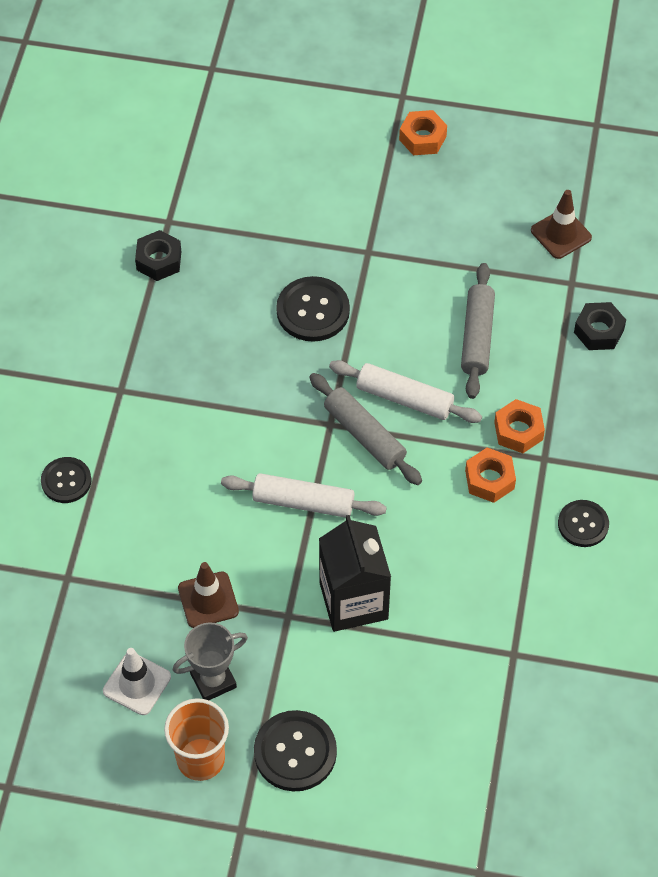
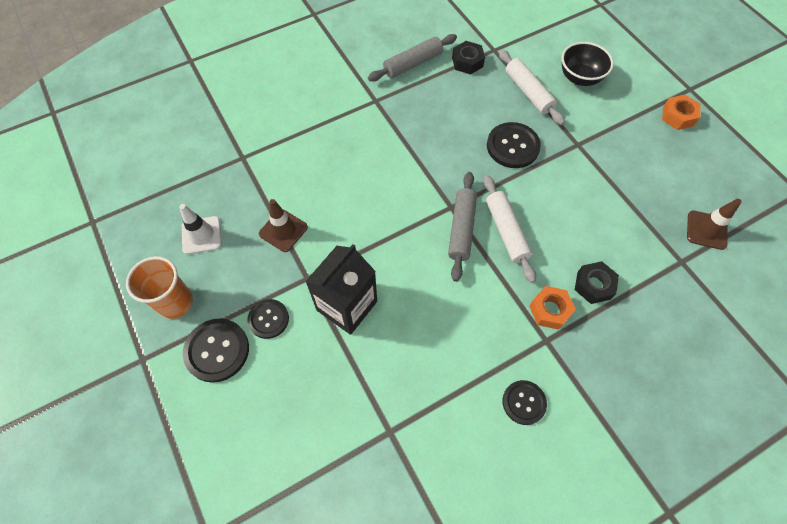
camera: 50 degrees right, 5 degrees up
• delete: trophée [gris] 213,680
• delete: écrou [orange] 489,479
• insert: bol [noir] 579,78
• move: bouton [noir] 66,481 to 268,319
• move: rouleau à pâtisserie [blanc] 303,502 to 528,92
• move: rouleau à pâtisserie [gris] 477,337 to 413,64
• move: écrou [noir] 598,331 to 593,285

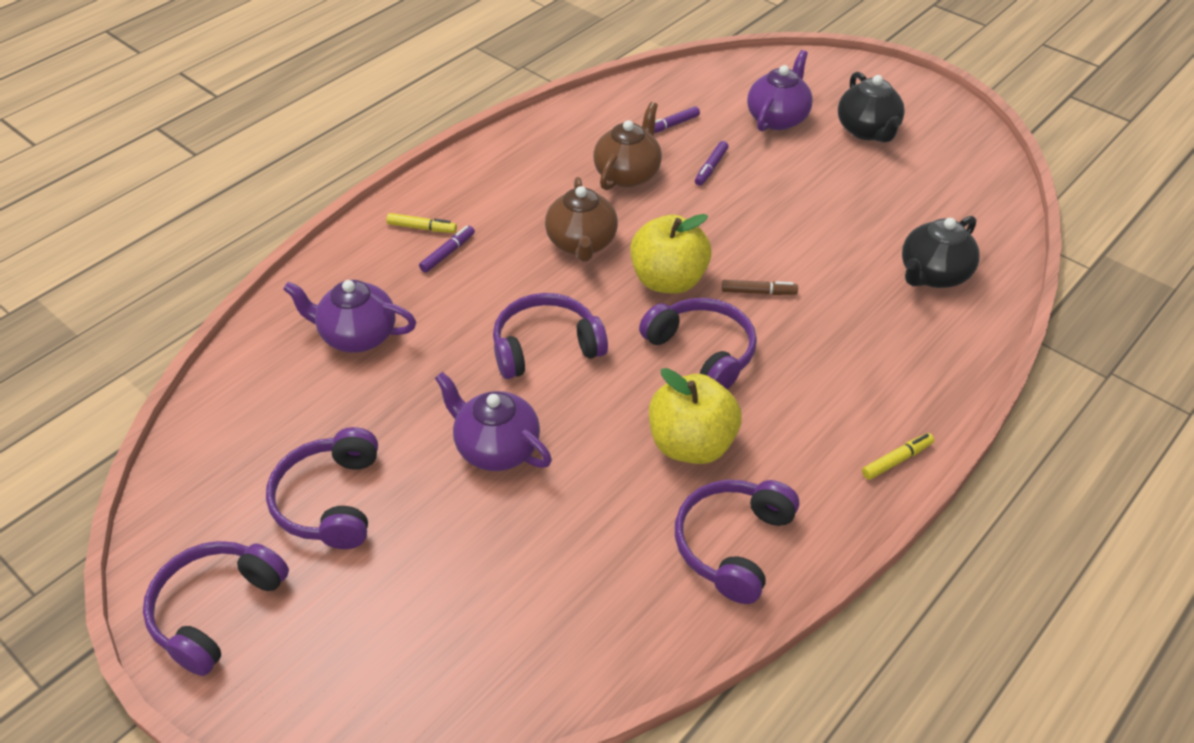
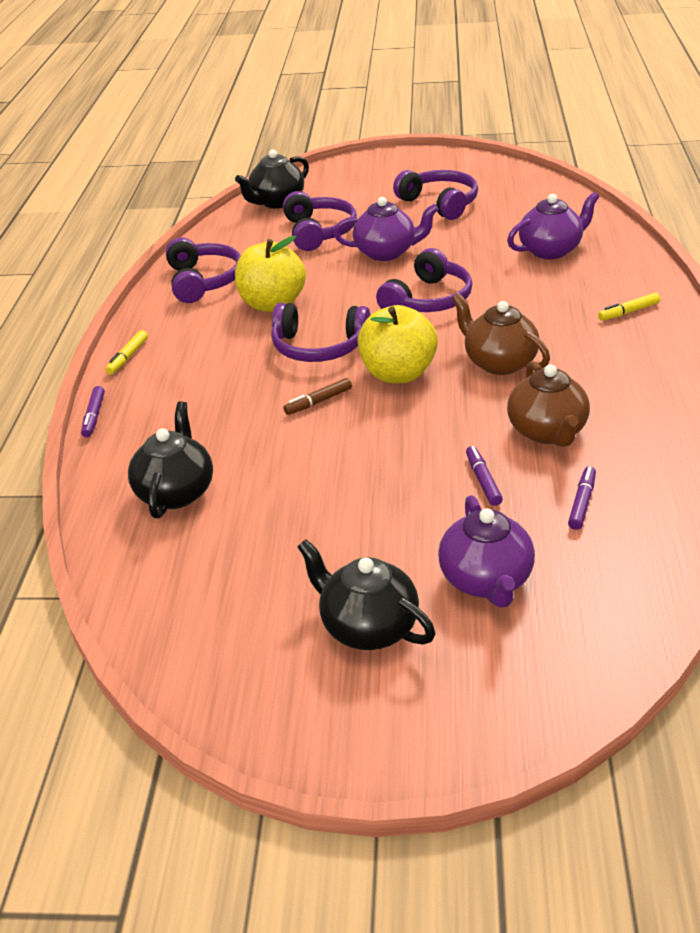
camera: 145 degrees right, 10 degrees down
• insert: théière [noir] 276,202
• move: casque audio [violet] 216,610 to 319,232
• move: feutre [violet] 448,253 to 94,416

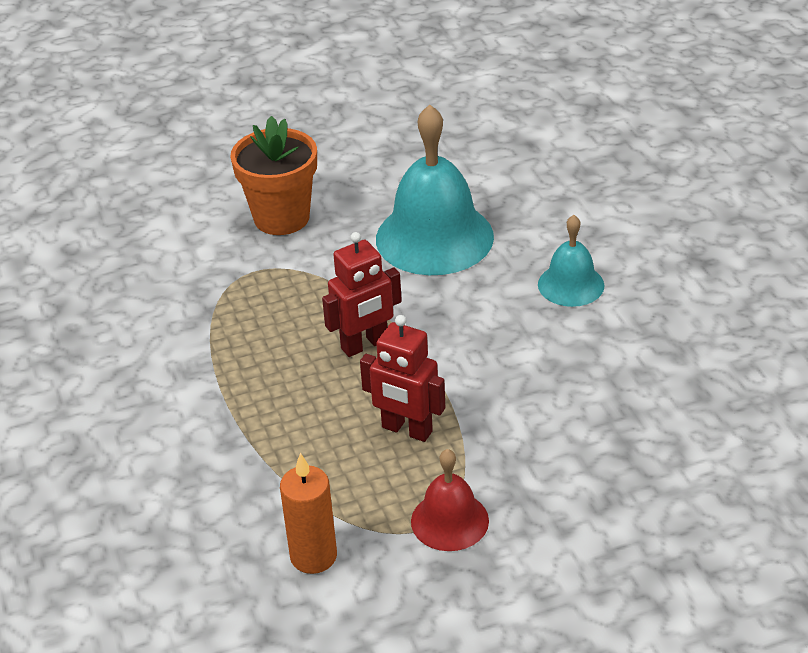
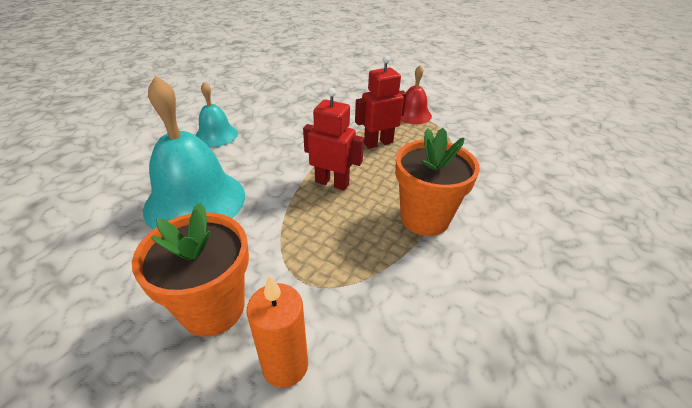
camera: 130 degrees left, 0 degrees up
• insert: pot de fleurs [orange] 424,218
• move: bougie [orange] 313,556 to 285,365
• rotate: robot [rouge] 406,430 = 378,143 105 degrees counterclockwise

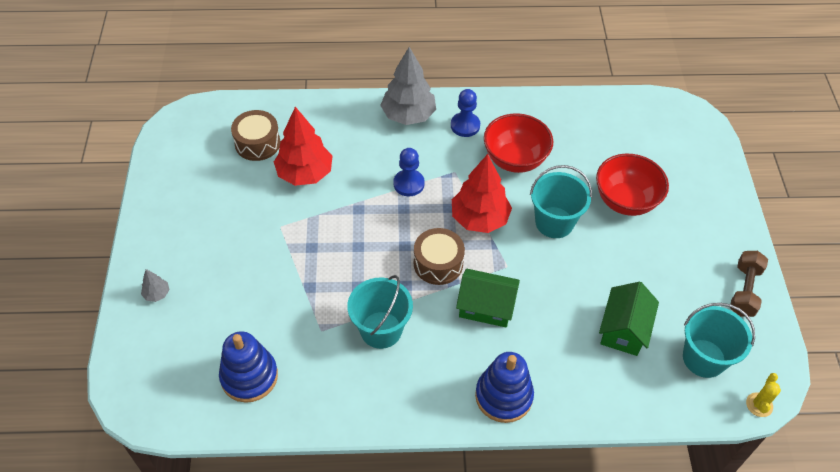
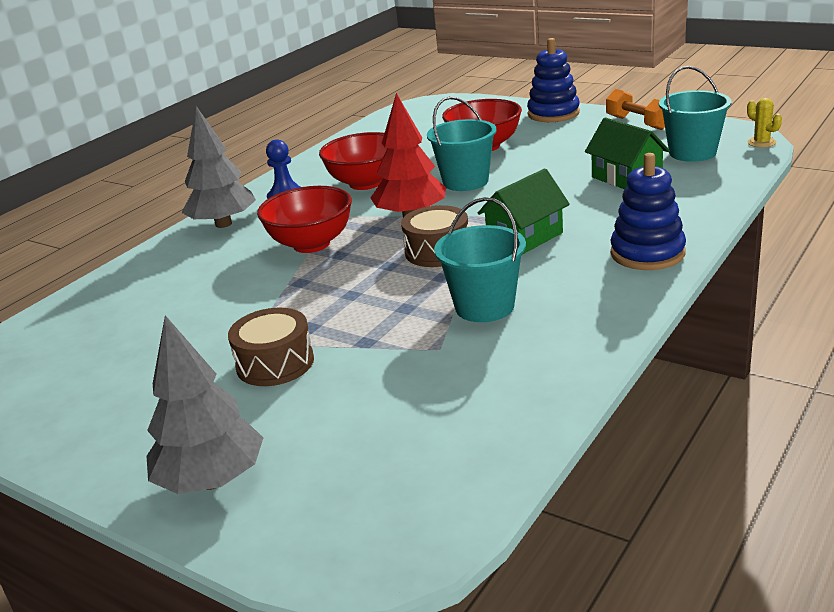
camera: 50 degrees left, 25 degrees down
• delete: arbre [rouge] 305,174
• move: jouet à empiler [bleu] 249,376 to 553,113
• move: tambour [marron] 257,143 to 275,363
• replace: pion [bleu] 408,184 to bol [rouge] 311,244
• recolor: haltère [marron] 744,290 to haltère [orange] 638,123
• resize: arbre [gris] 157,294 = 211,481 x2.30

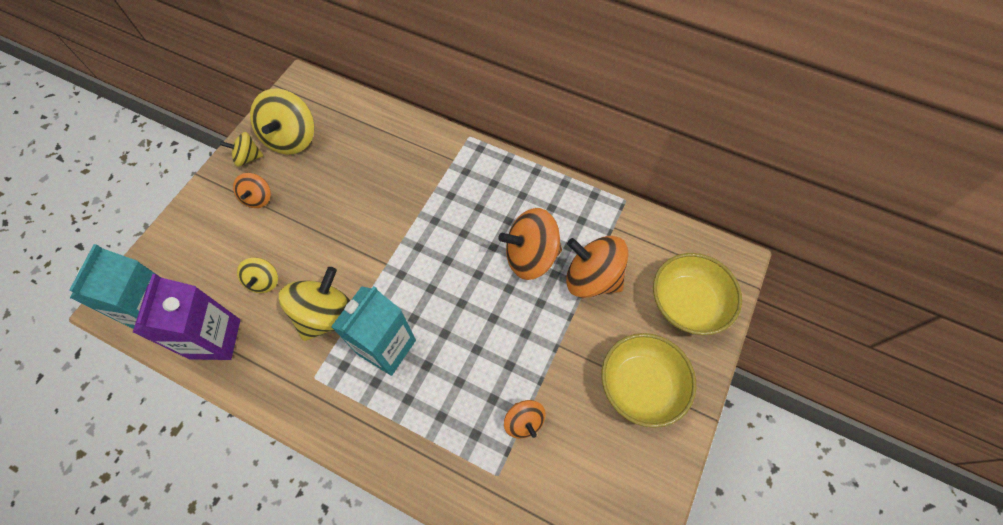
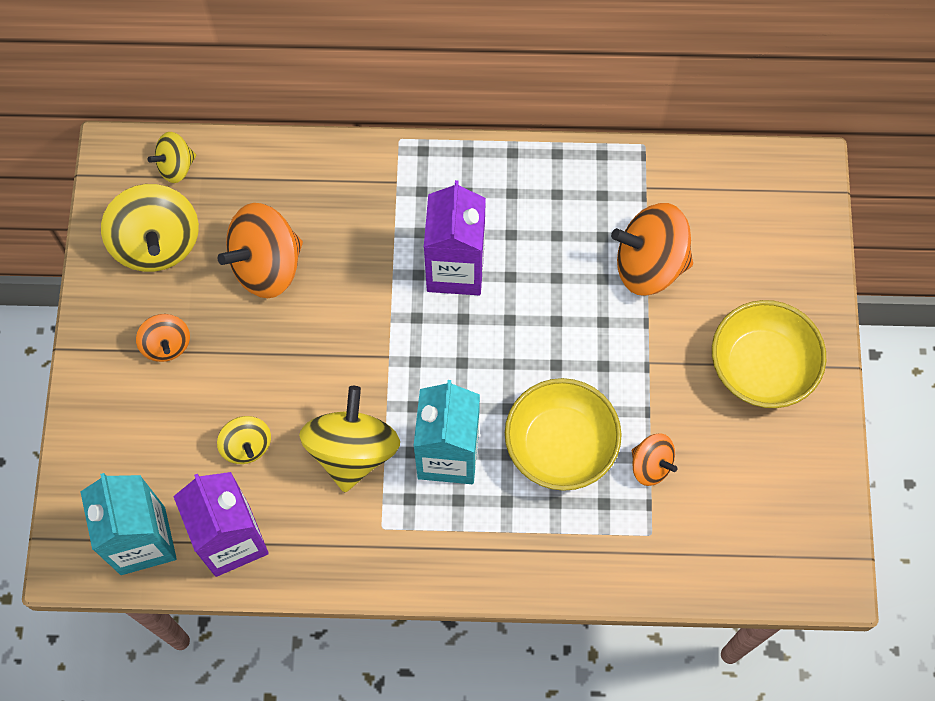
camera: 25 degrees left, 5 degrees up
• insert: brique de lait [violet] 455,269
• move: toupie [jaune] 248,157 to 176,166
• move: toupie [orange] 531,256 to 267,265
• move: bol [jaune] 687,303 to 560,445

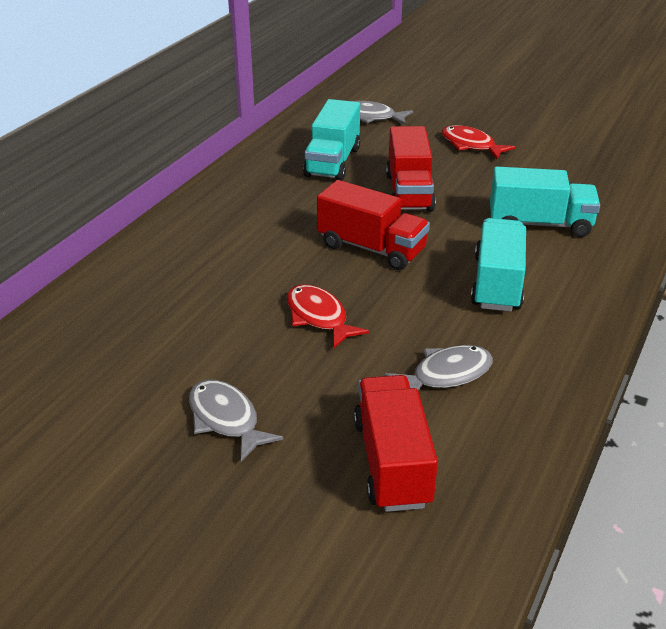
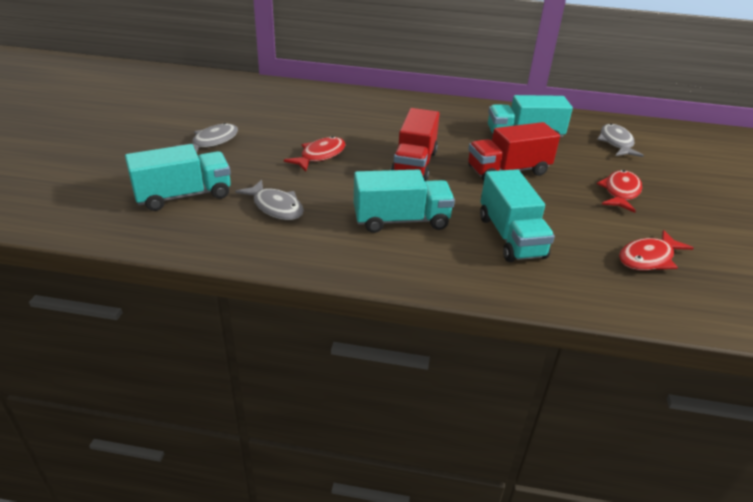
camera: 70 degrees right, 0 degrees up
• insert: poisson [rouge] 648,258
• recolor: camion [rouge] 392,462 to camion [turquoise] 184,196

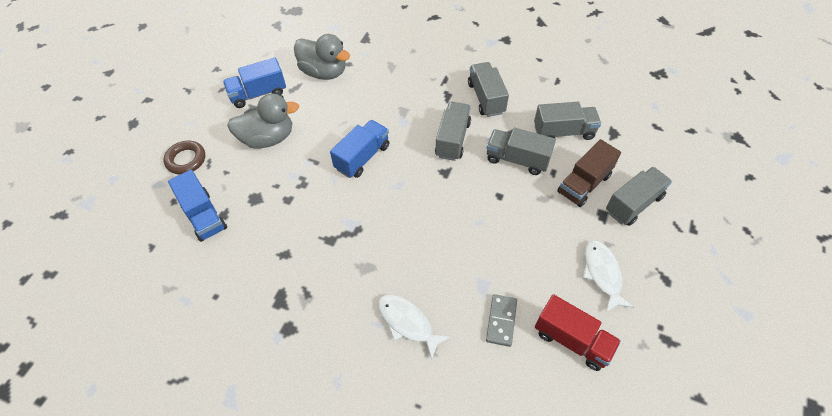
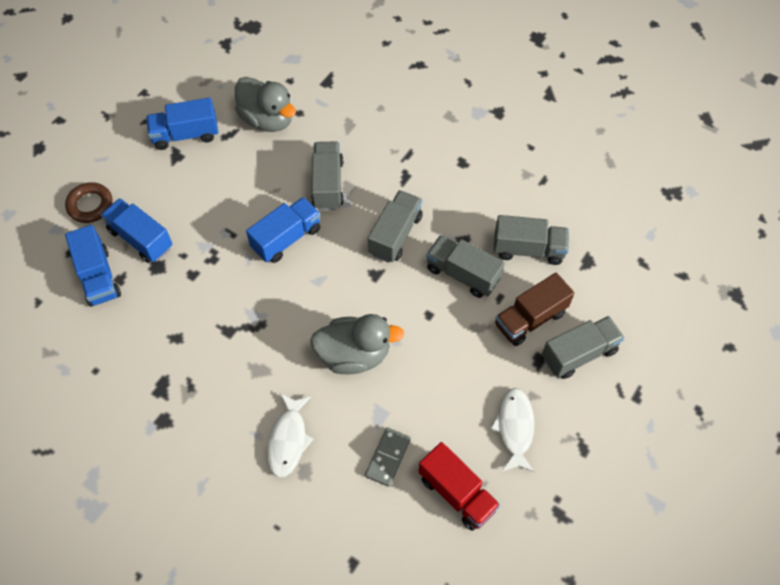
camera: 10 degrees right, 5 degrees up
• insert: camion [bleu] 141,239
• move: canard [gris] 268,138 to 354,355
• move: camion [gris] 486,98 to 328,184
• rotate: poisson [blanc] 407,323 = 288,440 135 degrees counterclockwise

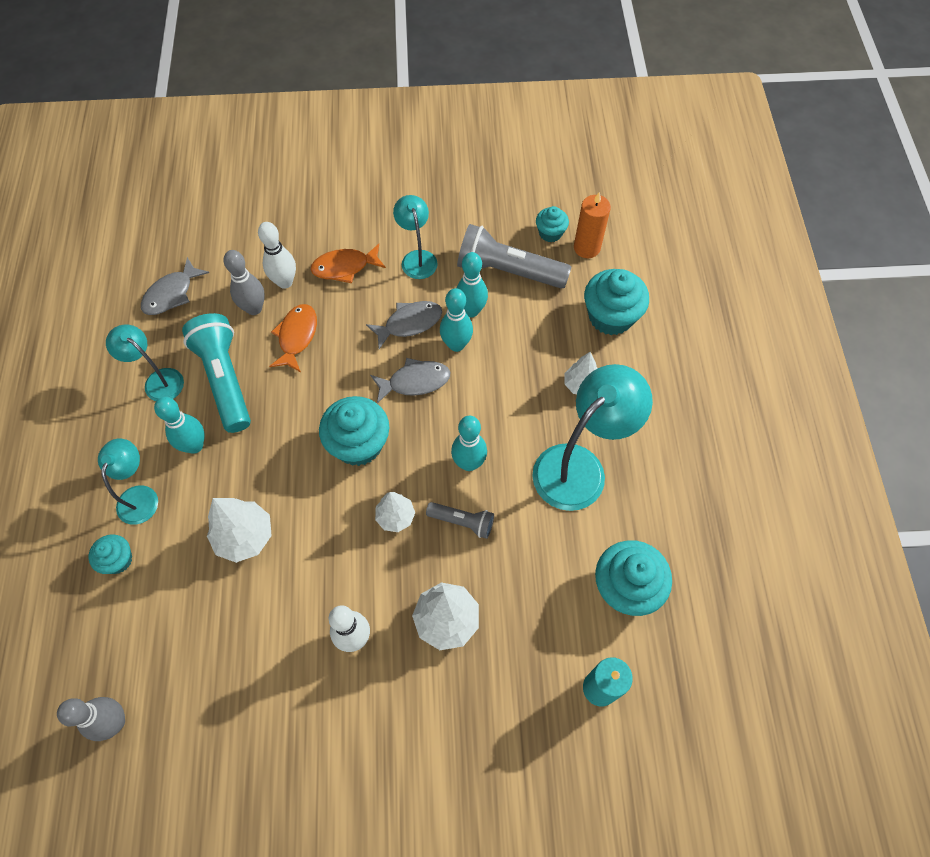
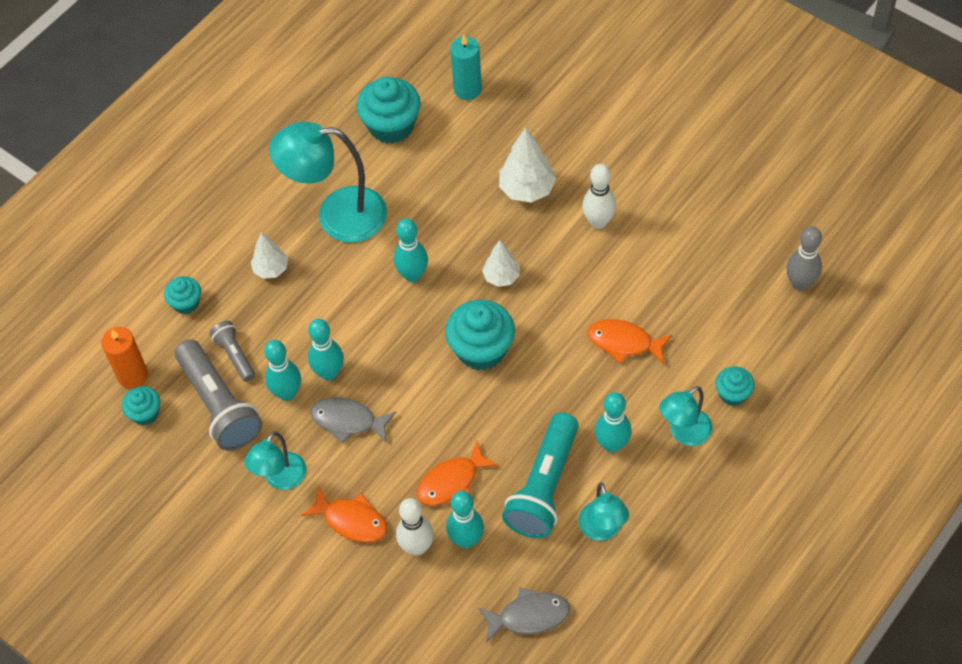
camera: 135 degrees left, 5 degrees down
• delete: poisson [gris] 415,382
• move: lampe de poche [gris] 463,522 to 234,355
• replace: arbre [blanc] 245,537 to poisson [orange] 624,342
• recolor: quille [gris] 254,308 to quille [turquoise] 466,540
• resize: muffin [turquoise] 610,316 = 186,303 x0.55

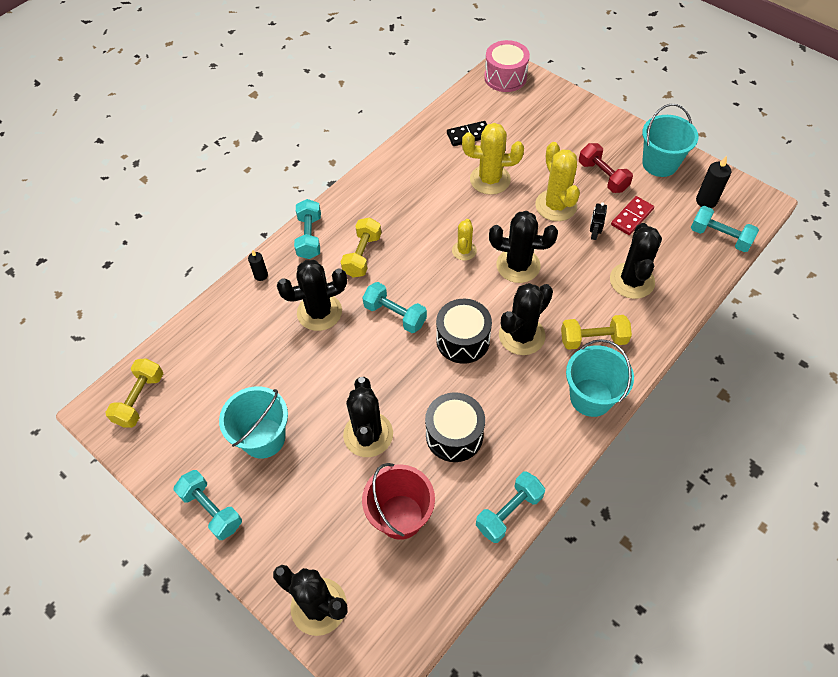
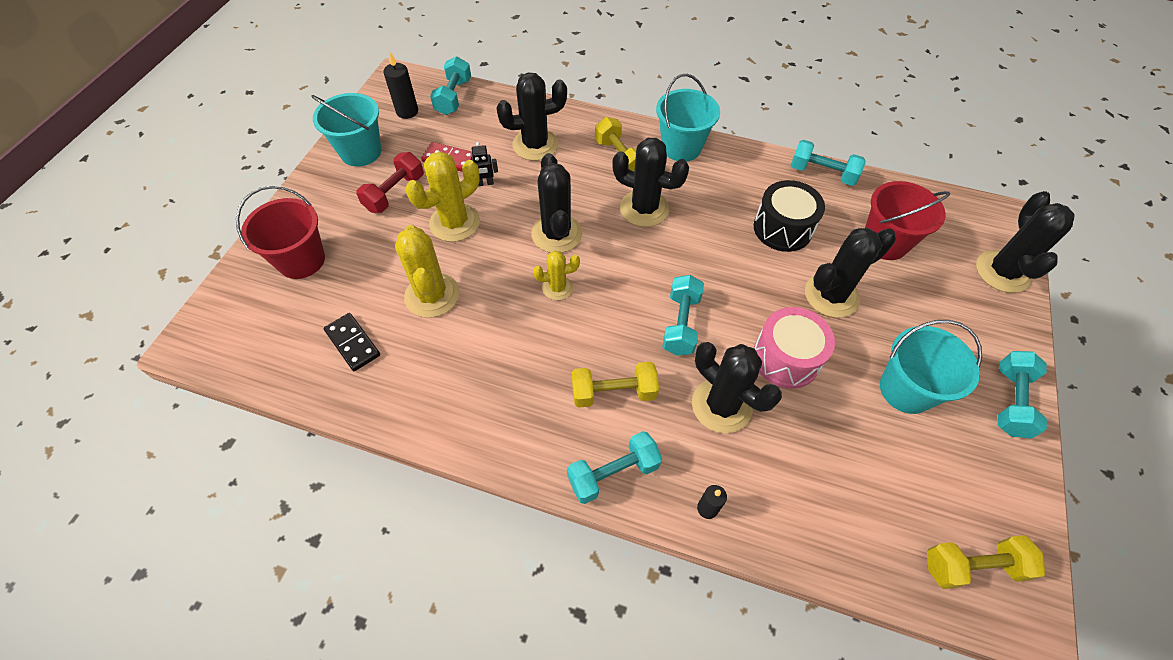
camera: 115 degrees left, 0 degrees up
• delete: tambour [noir] 463,340
• insert: seau [rouge] 301,260
• move: tambour [rose] 505,77 to 785,358

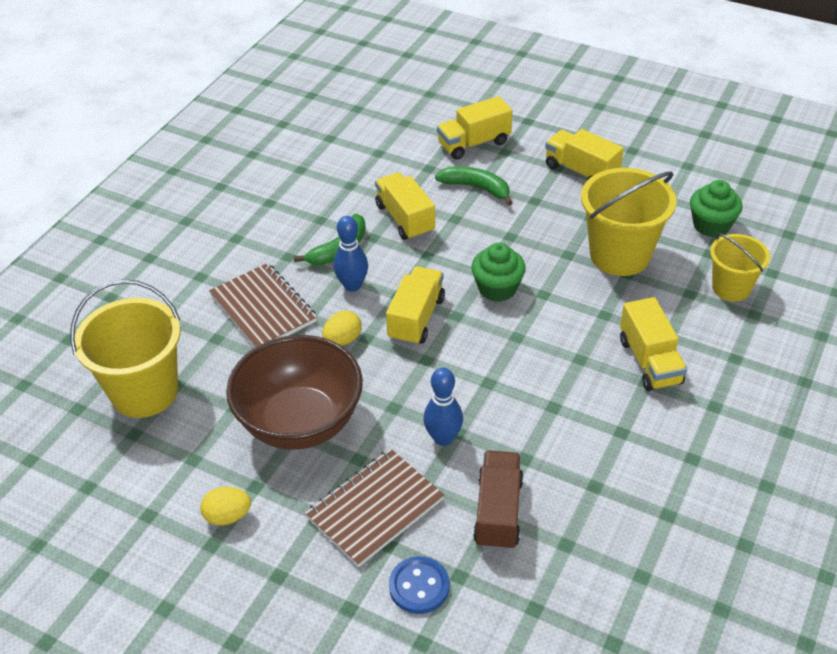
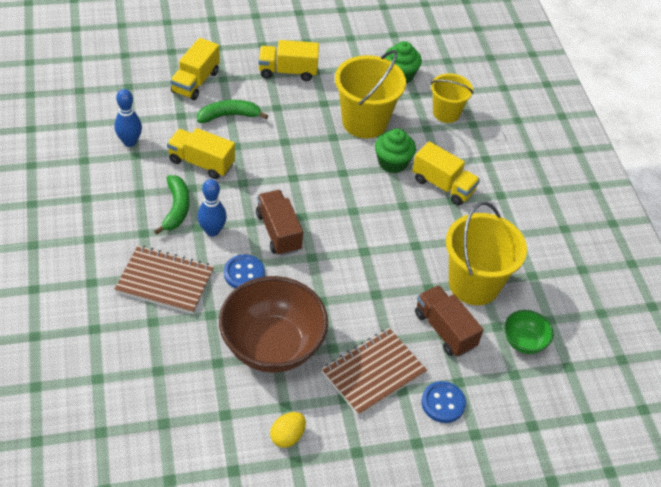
camera: 45 degrees left, 5 degrees up
• insert: bol [vert] 524,342
• move: seau [jaune] 144,392 to 474,284
• move: quille [bleu] 443,438 to 130,142
• move: muffin [vert] 497,288 to 392,162
• replace: œuf [jaune] 343,340 to bouton [bleu] 244,273
• recolor: camion [jaune] 416,319 to camion [marron] 278,232
• rotate: carnet [marron] 375,509 = 373,373 45 degrees clockwise

